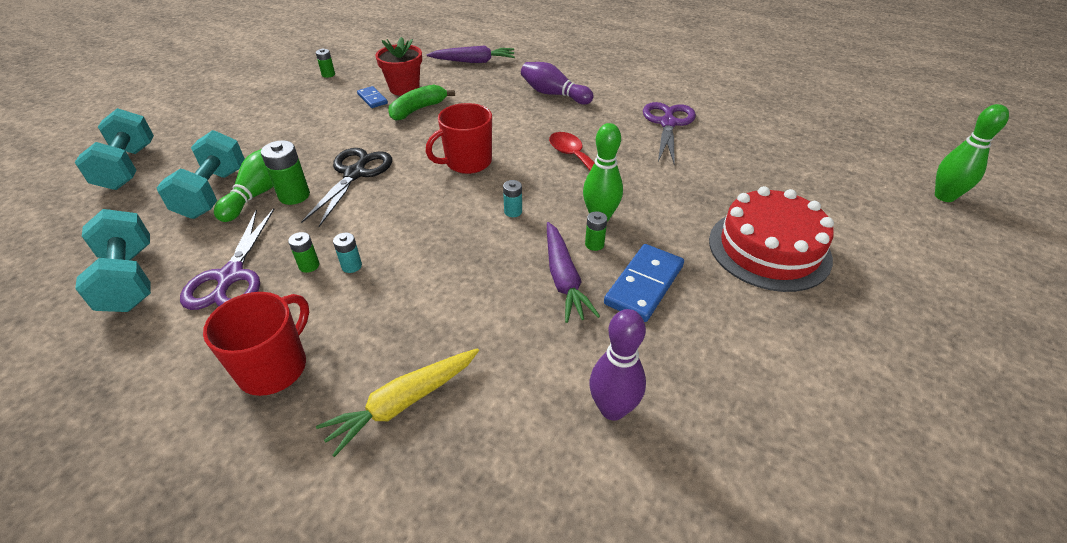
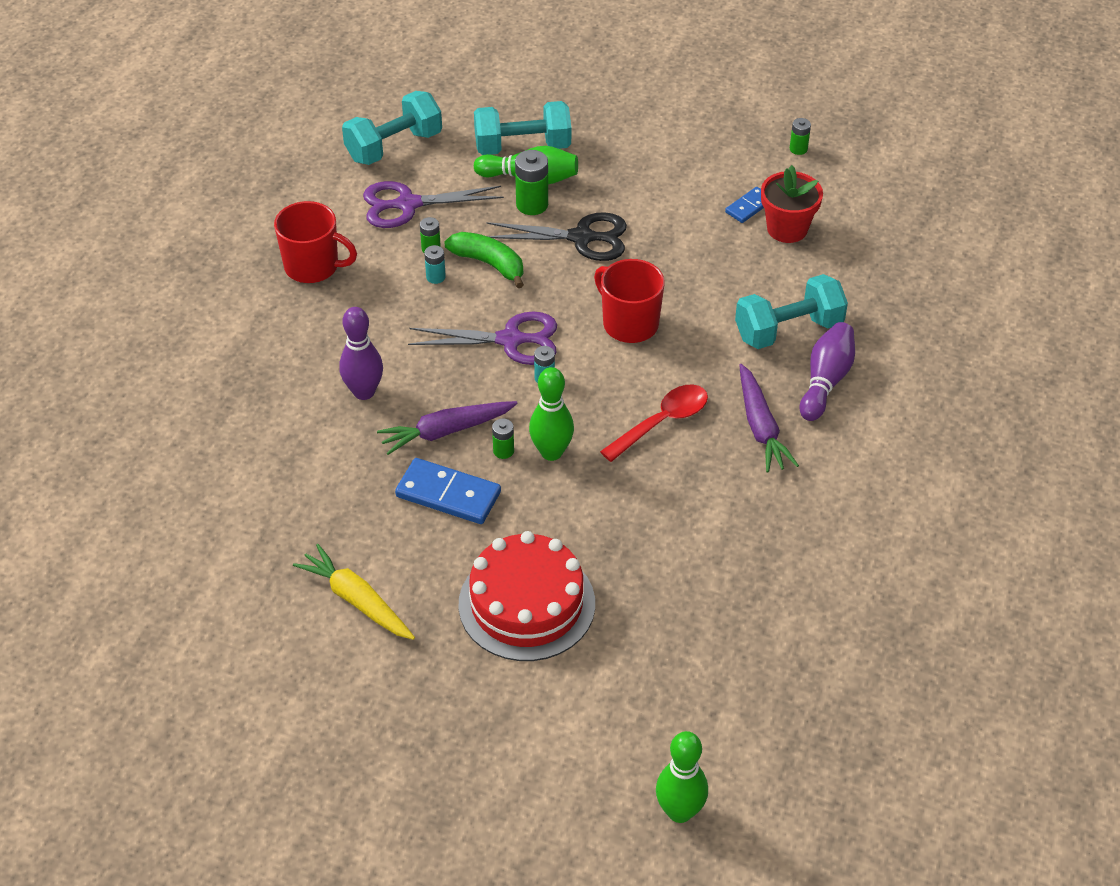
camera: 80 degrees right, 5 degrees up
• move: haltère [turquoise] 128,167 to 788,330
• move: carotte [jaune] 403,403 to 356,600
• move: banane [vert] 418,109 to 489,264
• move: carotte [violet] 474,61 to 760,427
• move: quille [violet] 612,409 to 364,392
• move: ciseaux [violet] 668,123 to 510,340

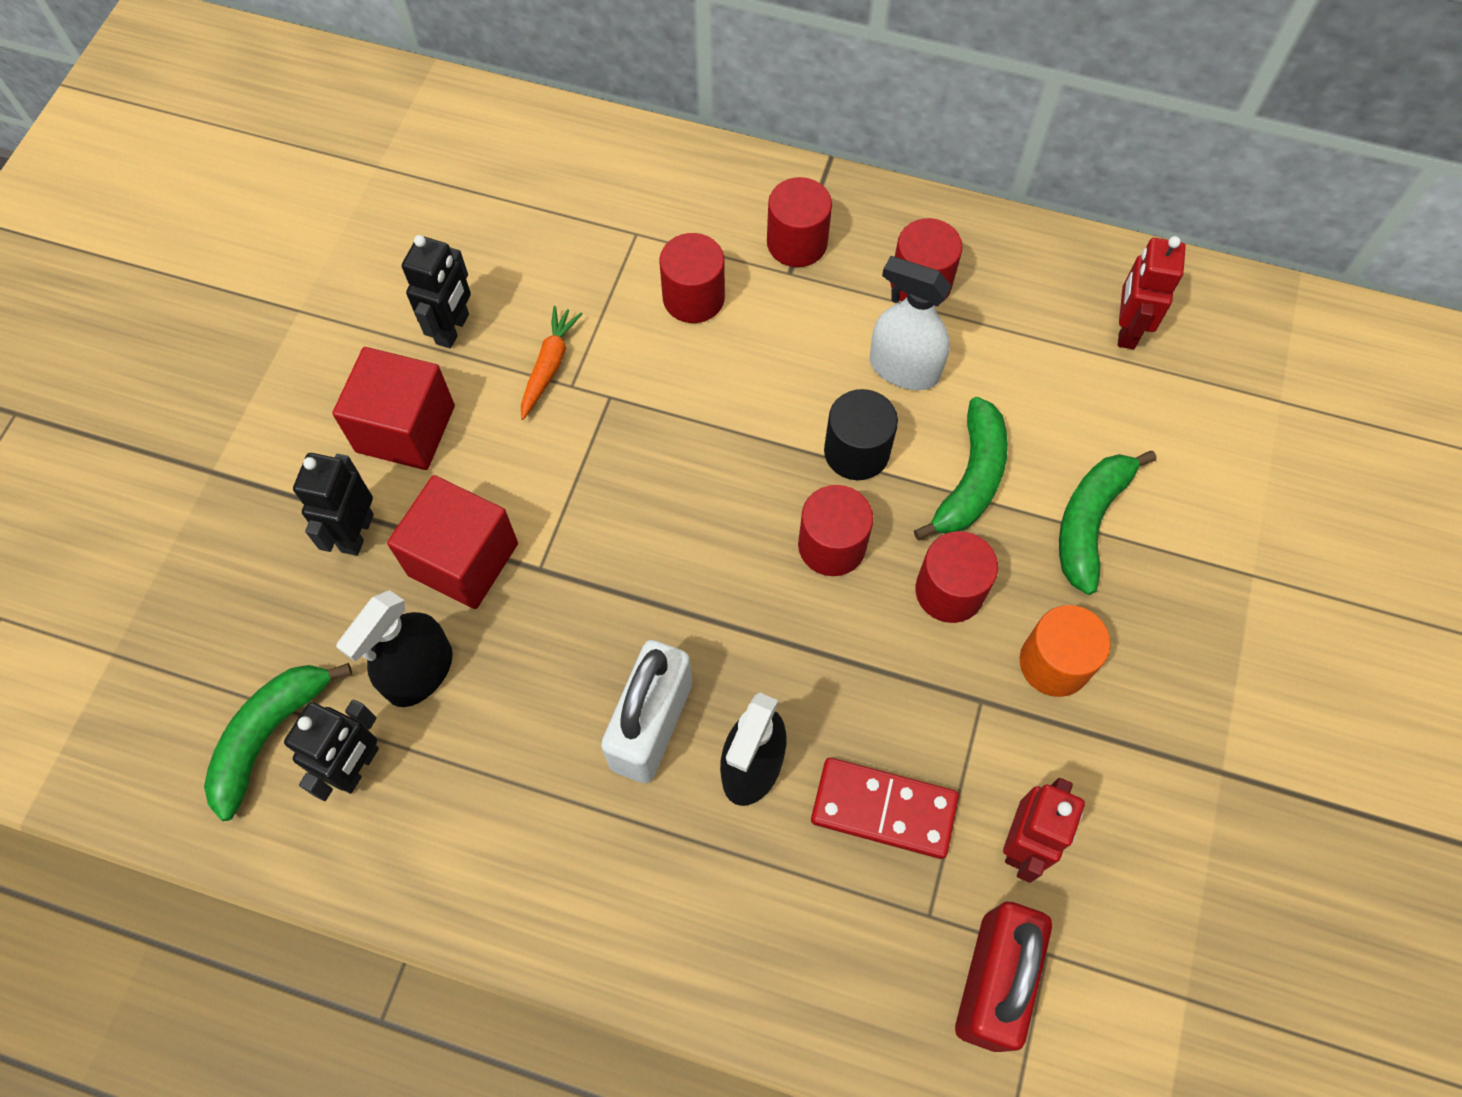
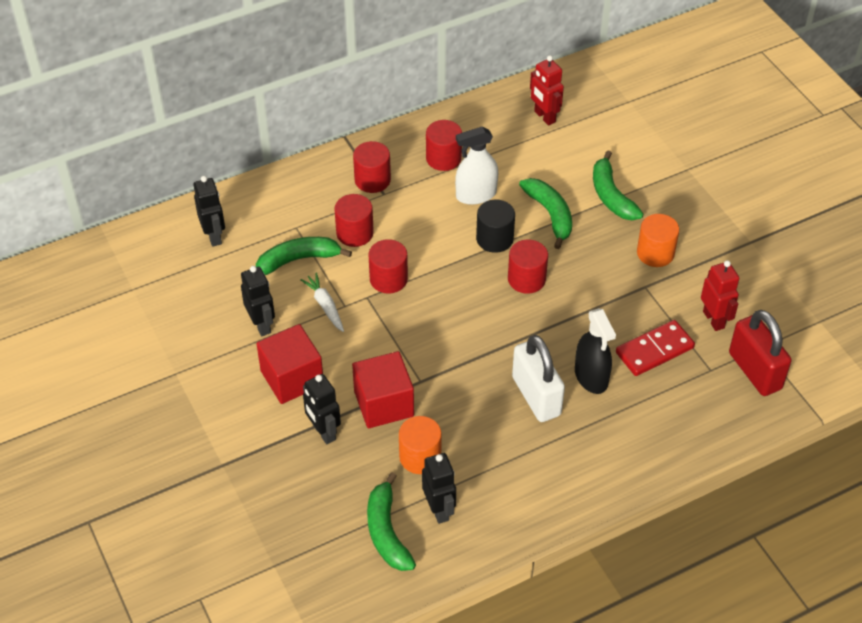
camera: 45 degrees left, 15 degrees down
• insert: robot [noir] 214,236
• insert: banane [vert] 298,260
• move: cylindre [rouge] 949,591 to 388,279
• replace: vaporisateur [noir] 420,672 to cylindre [orange] 420,457
• recolor: carotte [orange] 549,366 to carotte [blanc] 325,306

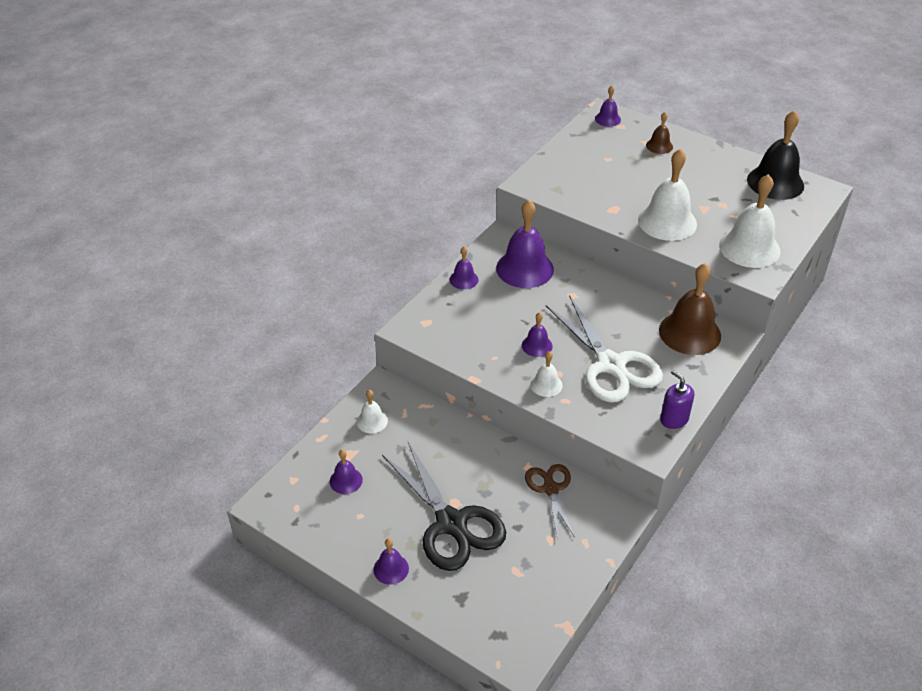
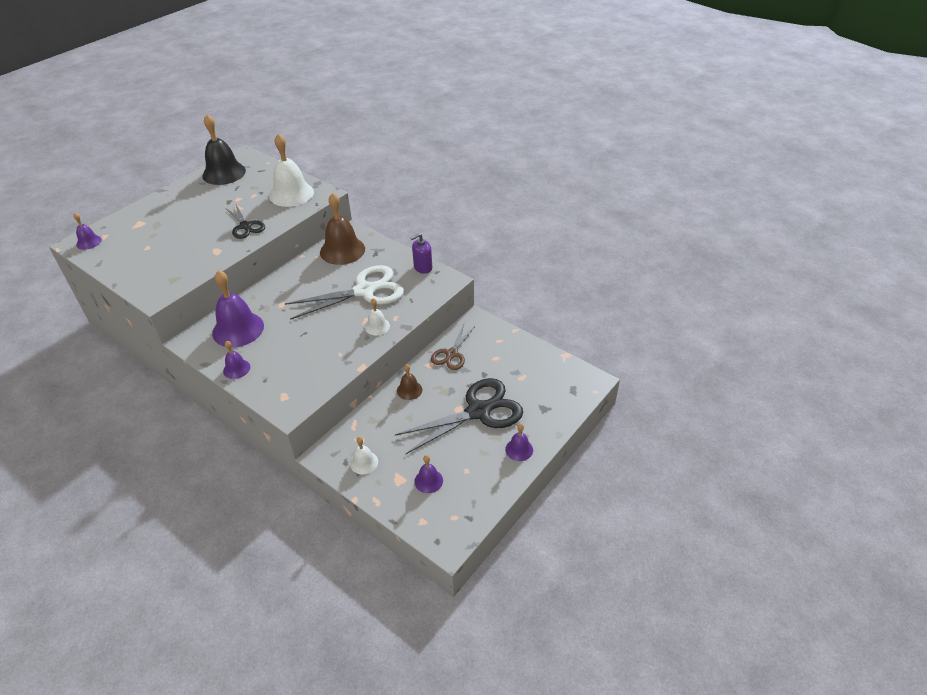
camera: 85 degrees left, 0 degrees up
• delete: cloche [violet] 537,345
• move: cloche [marron] 659,146 to 409,390
• replace: cloche [blanc] 667,222 to ciseaux [noir] 245,226
• rotate: ciseaux [marron] 550,489 = 452,354 60 degrees counterclockwise

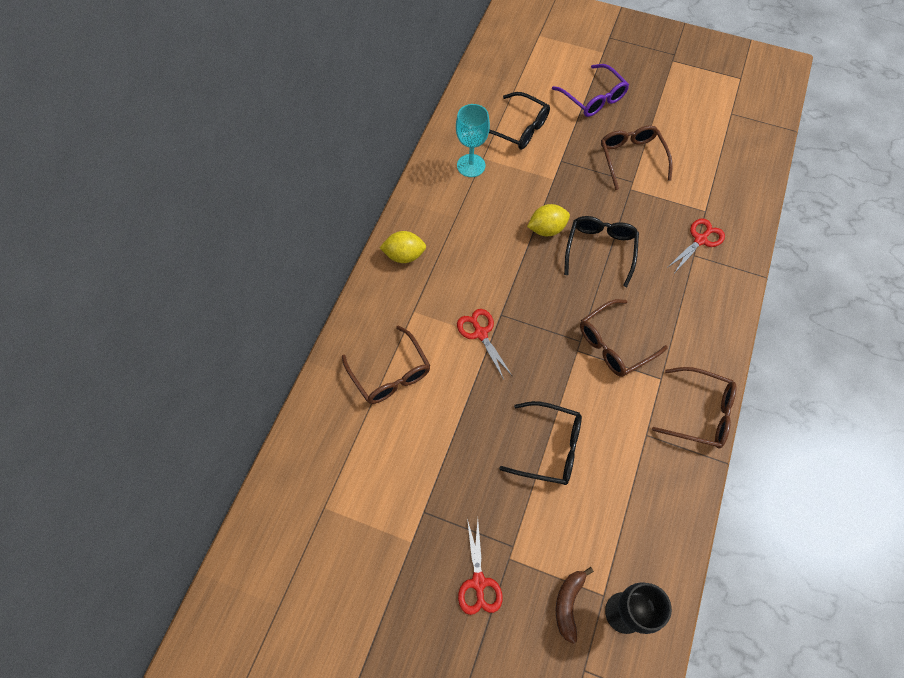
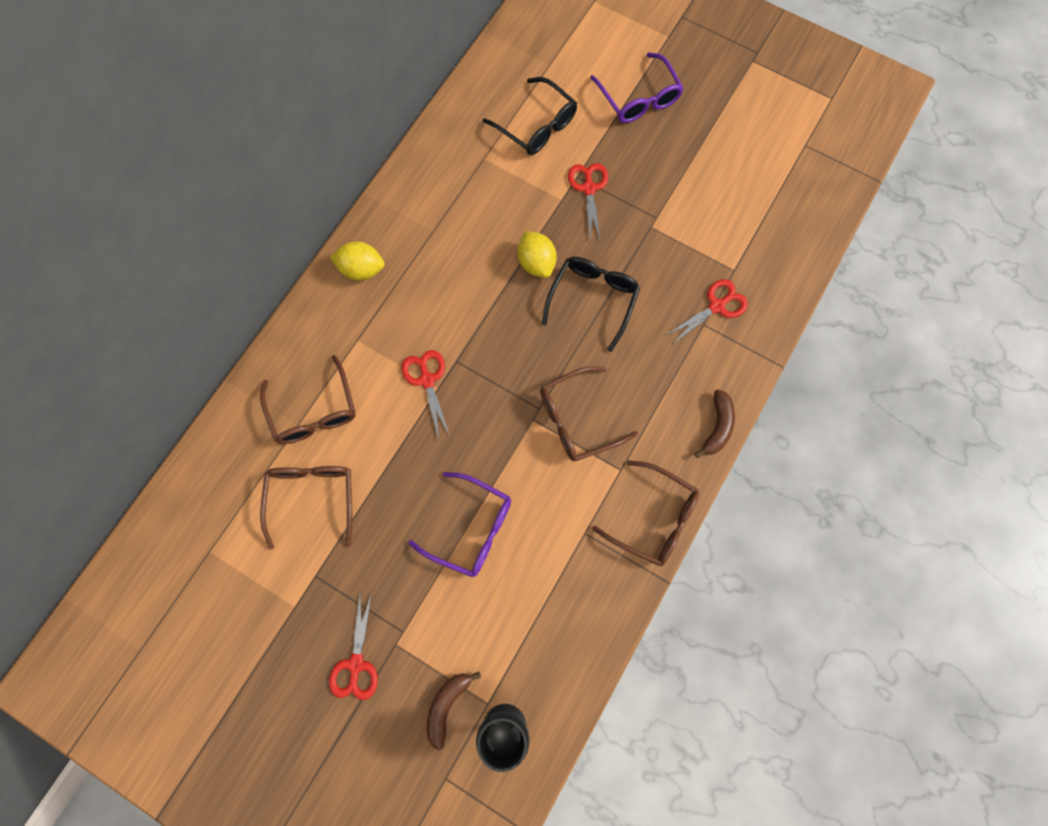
camera: 10 degrees right, 10 degrees up
• delete: verre à pied [turquoise] 471,165
• insert: ciseaux [rouge] 589,188
• insert: banane [marron] 717,426
• move: lunettes [marron] 631,158 to 312,497
• recolor: lunettes [noir] 550,448 to lunettes [violet] 471,528
• rotate: citron [jaune] 546,229 = 536,263 75 degrees clockwise

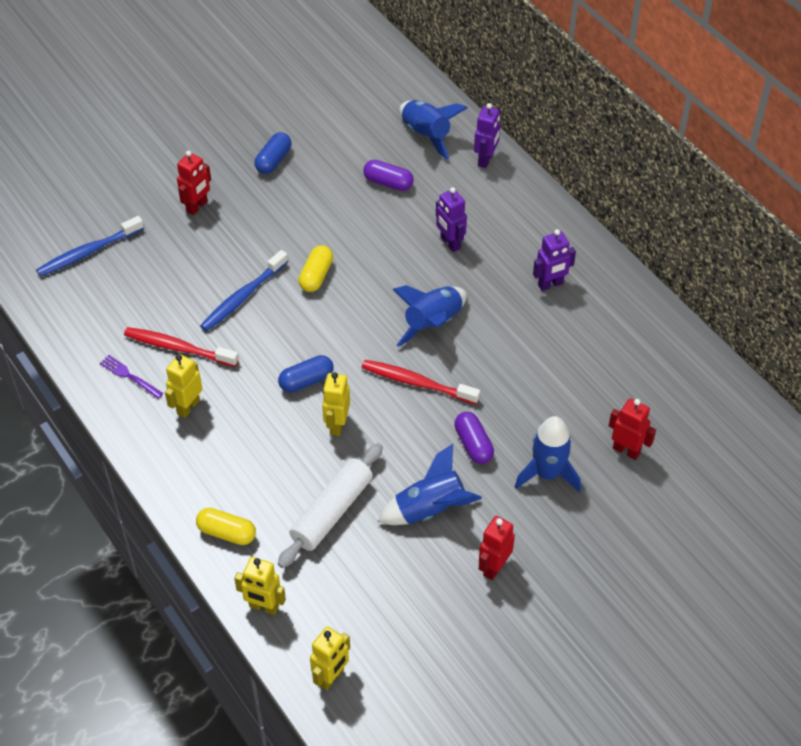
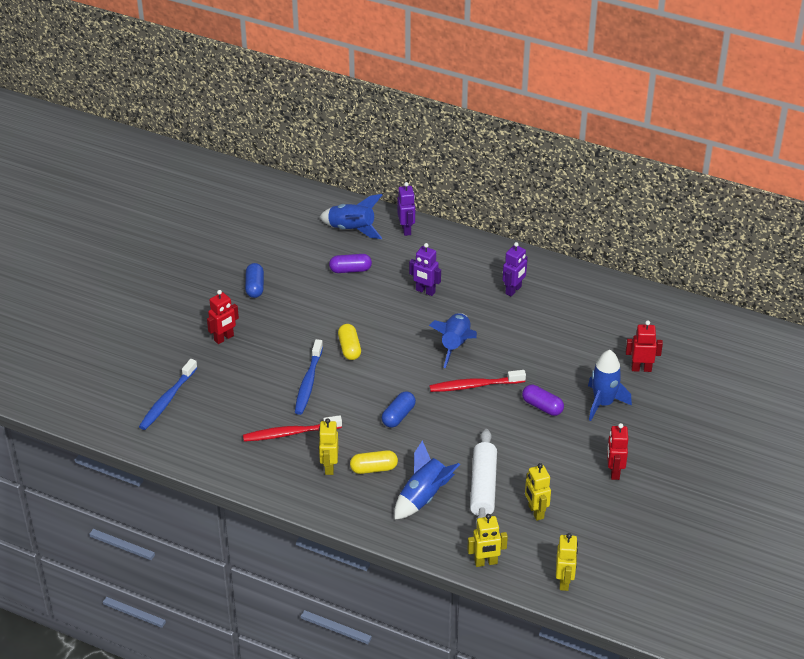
camera: 30 degrees left, 10 degrees down
• delete: fourchette [violet] 129,376
• move: gélule [jaune] 227,533 to 373,468
• move: robot [jaune] 337,425 to 535,512
• move: fusée [bleu] 430,509 to 423,497
• rotate: robot [rouge] 197,206 = 224,338 45 degrees clockwise

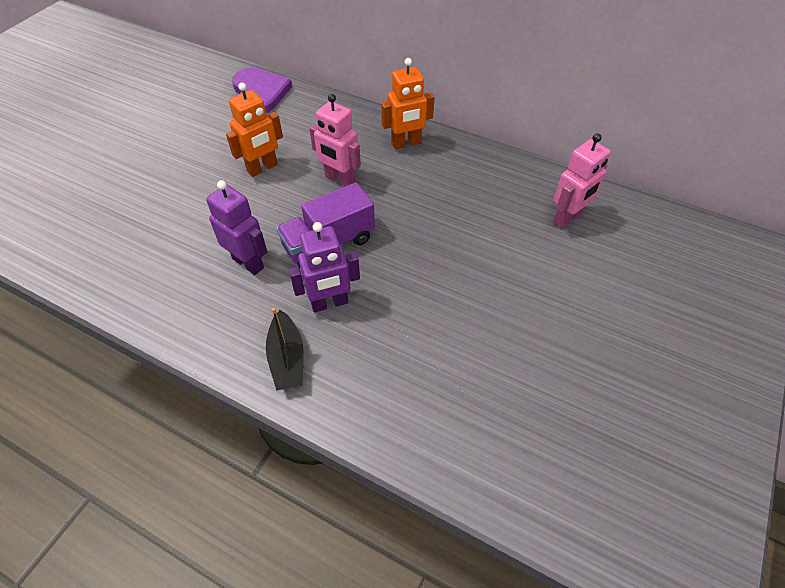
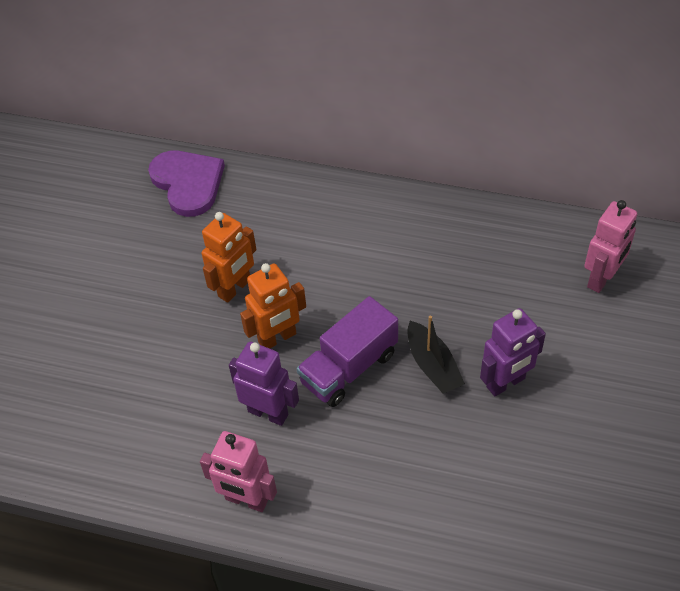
camera: 10 degrees left, 0 degrees up
• move: bateau [noir] 287,359 to 433,366
• move: robot [violet] 329,303 to 506,383
• move: robot [rose] 339,179 to 246,500
• move: robot [orange] 406,143 to 277,338

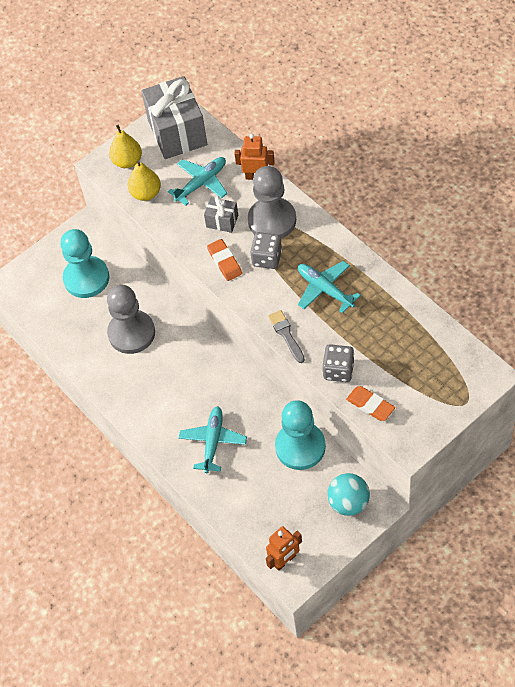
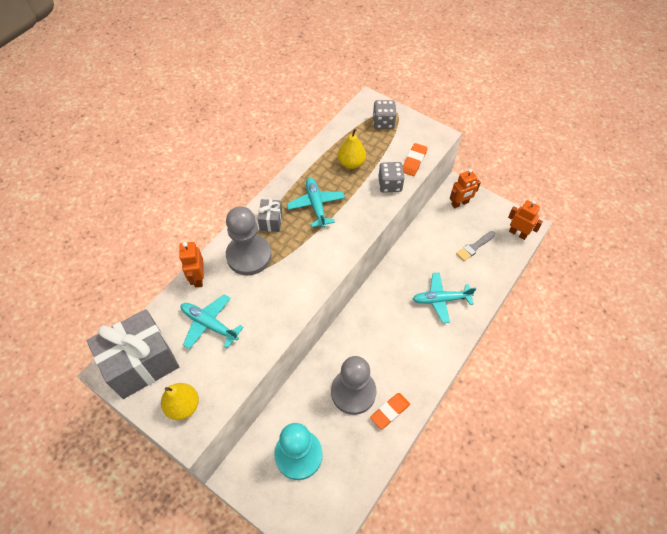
camera: 110 degrees left, 0 degrees up
• delete: pion [turquoise] 300,447
• move: poire [jaune] 146,193 to 351,163
• move: cadeau [gris] 222,221 to 271,221
• move: gomme [orange] 224,262 to 390,411
• move: dé [gris] 267,258 to 383,122
• move: pinceau [gris] 286,334 to 474,247
• replace: balle [turquoise] 348,503 to robot [orange] 460,203
• rotate: avion [turquoise] 325,289 = 316,205 135 degrees clockwise

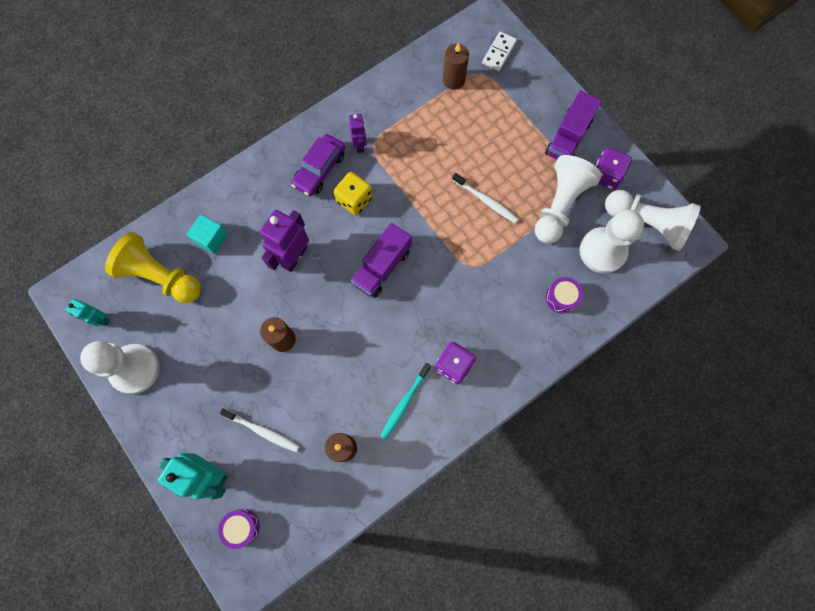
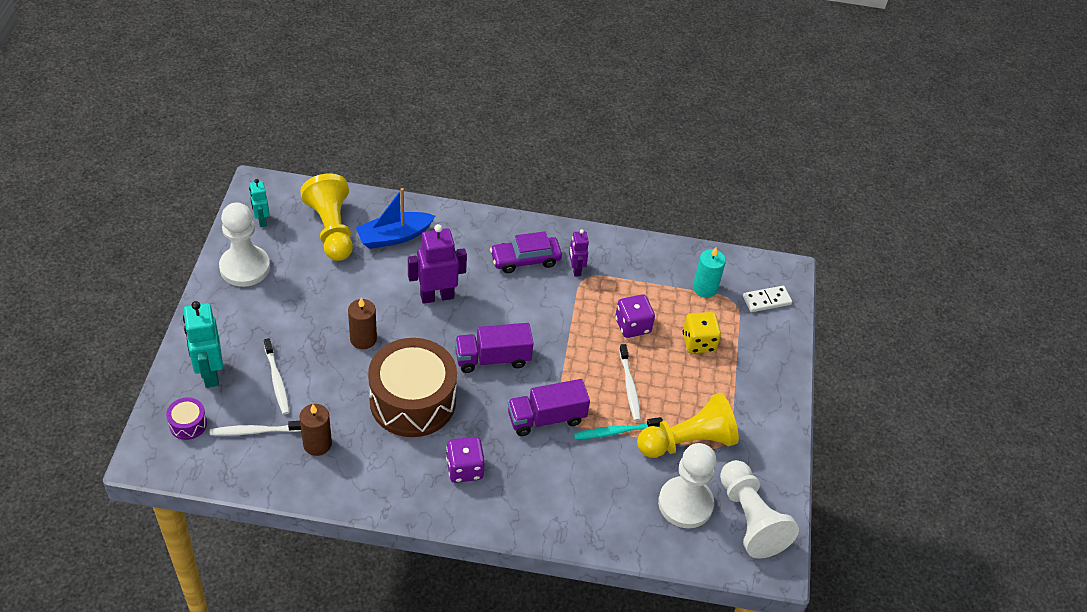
camera: 40 degrees right, 25 degrees down
• delete: tambour [violet] 561,297
• insert: brosse à dents [blanc] 254,431
• insert: tambour [marron] 413,401
• move: dé [jaune] 354,200 to 698,342
• move: brosse à dents [turquoise] 404,403 to 615,432
• move: camion [violet] 568,138 to 546,418
• move: dé [violet] 606,175 to 632,326
• replace: cube [turquoise] 211,238 to bateau [bleu] 394,237
• recolor: bougie [marron] 453,80 to bougie [turquoise] 705,288
• recolor: pion [blanc] 559,205 to pion [jaune] 687,441
• rotate: robot [violet] 360,145 = 575,269 135 degrees clockwise

